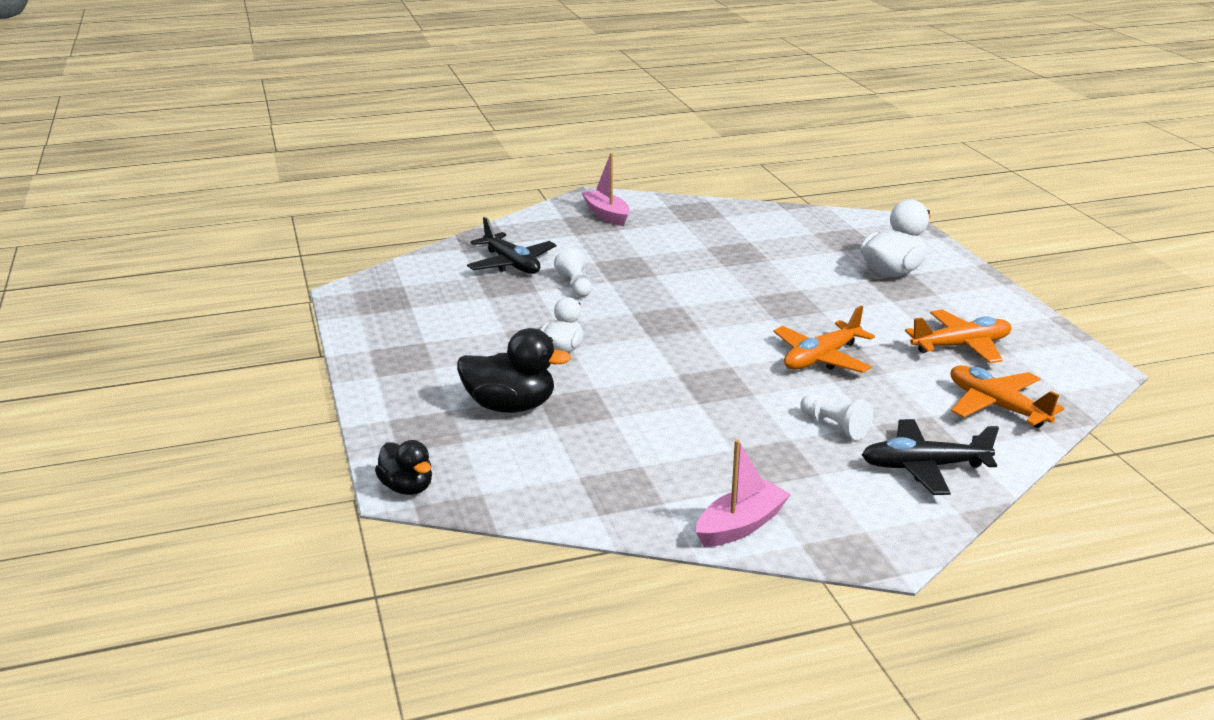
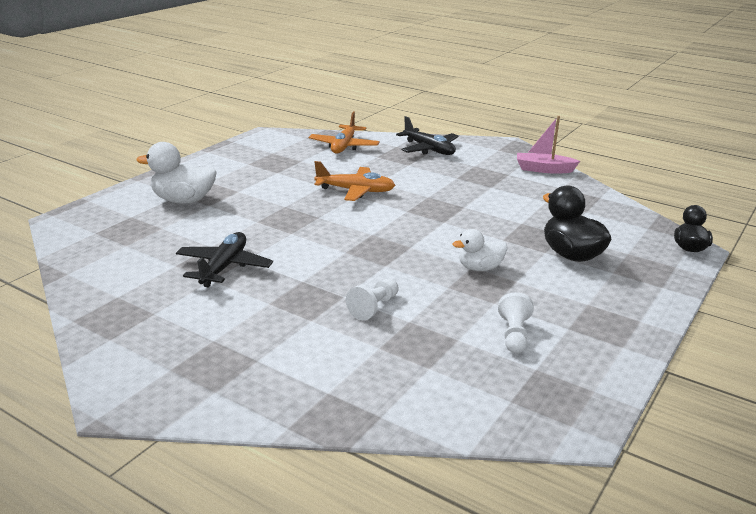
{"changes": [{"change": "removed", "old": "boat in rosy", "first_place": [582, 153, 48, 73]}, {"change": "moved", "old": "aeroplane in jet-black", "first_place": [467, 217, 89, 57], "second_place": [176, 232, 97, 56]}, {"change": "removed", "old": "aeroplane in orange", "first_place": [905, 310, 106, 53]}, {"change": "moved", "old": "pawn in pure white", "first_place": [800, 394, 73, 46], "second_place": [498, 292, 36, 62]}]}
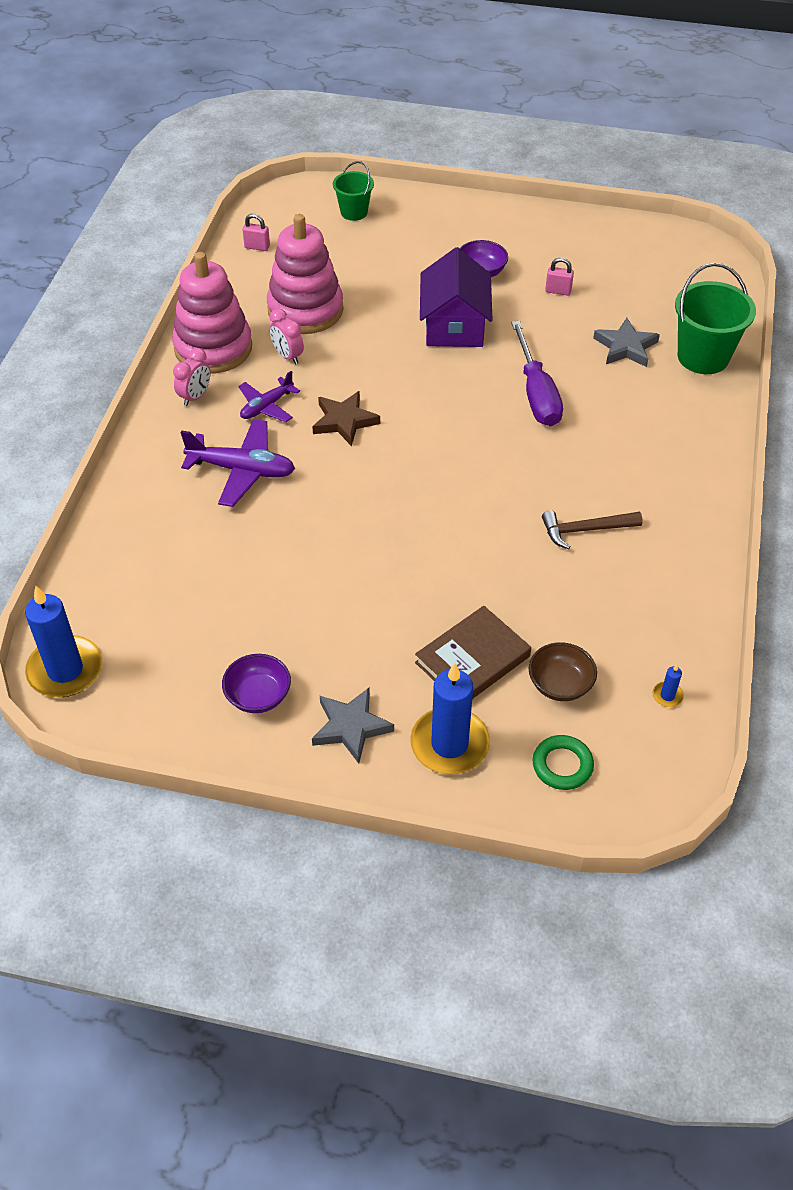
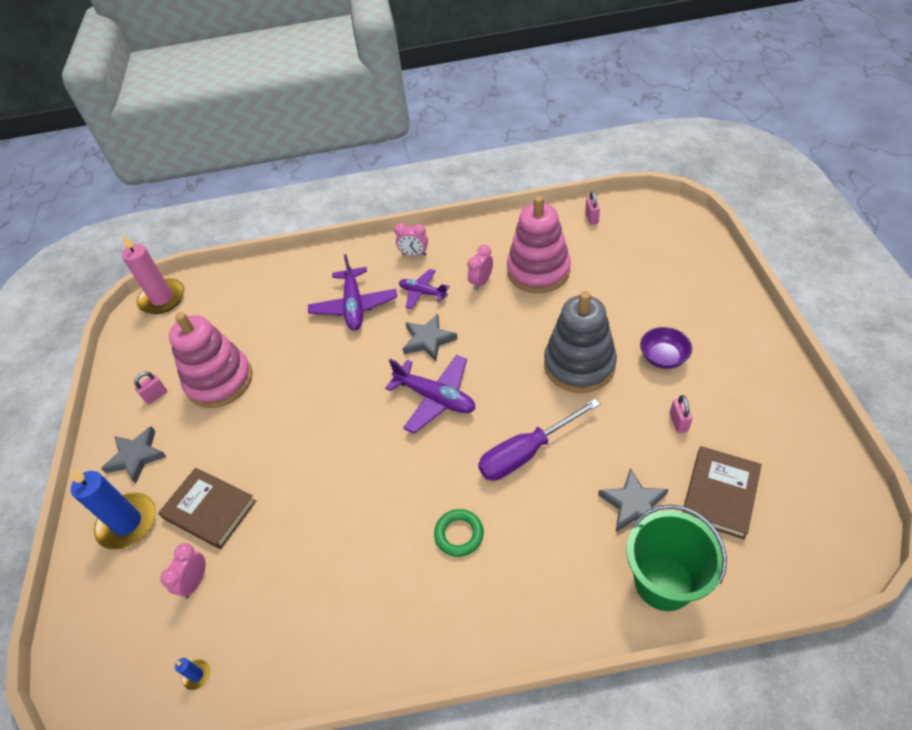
{"changes": [{"change": "removed", "old": "pail in leaf-green", "first_place": [333, 161, 41, 60]}, {"change": "replaced", "old": "toy house in violet", "new": "stacking toy in ash-grey", "first_place": [420, 247, 72, 100], "second_place": [544, 291, 73, 102]}, {"change": "moved", "old": "stacking toy in rosy", "first_place": [172, 252, 80, 122], "second_place": [169, 312, 83, 96]}, {"change": "recoloured", "old": "star in russet", "new": "star in ash-grey", "first_place": [312, 391, 68, 55], "second_place": [403, 314, 55, 47]}, {"change": "removed", "old": "carpenter's hammer in russet", "first_place": [542, 510, 101, 39]}, {"change": "recoloured", "old": "candle in cobalt", "new": "candle in rosy", "first_place": [25, 586, 77, 111], "second_place": [122, 234, 62, 80]}, {"change": "replaced", "old": "serving bowl in russet", "new": "clock in rosy", "first_place": [529, 642, 68, 59], "second_place": [160, 543, 46, 55]}, {"change": "replaced", "old": "serving bowl in violet", "new": "padlock in rosy", "first_place": [222, 654, 69, 59], "second_place": [134, 372, 33, 33]}, {"change": "moved", "old": "torus in leaf-green", "first_place": [533, 735, 61, 55], "second_place": [434, 509, 50, 48]}, {"change": "added", "new": "aeroplane in violet", "second_place": [385, 355, 90, 79]}, {"change": "added", "new": "hardcover in russet", "second_place": [682, 446, 80, 94]}]}
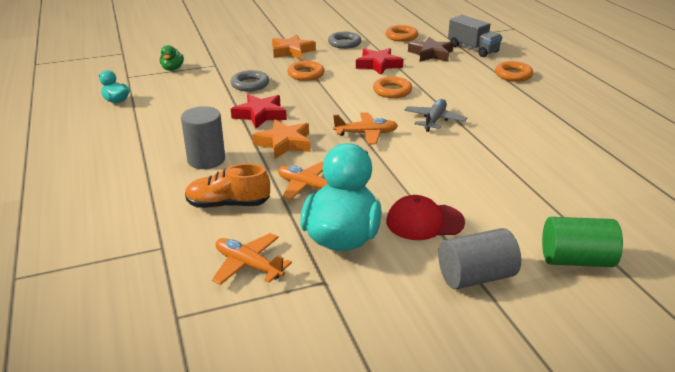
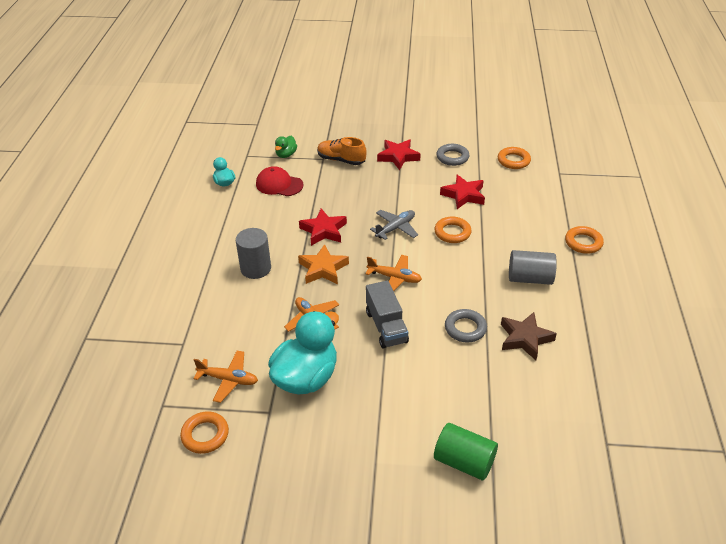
{"changes": [{"change": "moved", "old": "lorry in ash-grey", "first_place": [448, 15, 54, 42], "second_place": [366, 281, 43, 68]}, {"change": "recoloured", "old": "star in orange", "new": "star in crimson", "first_place": [272, 34, 44, 26], "second_place": [377, 139, 44, 31]}, {"change": "moved", "old": "star in russet", "first_place": [408, 37, 45, 25], "second_place": [501, 312, 56, 48]}, {"change": "moved", "old": "torus in orange", "first_place": [287, 61, 38, 20], "second_place": [180, 411, 49, 43]}, {"change": "moved", "old": "torus in ash-grey", "first_place": [231, 70, 38, 21], "second_place": [445, 309, 42, 33]}, {"change": "moved", "old": "aeroplane in ash-grey", "first_place": [404, 99, 63, 33], "second_place": [370, 210, 48, 30]}, {"change": "moved", "old": "shoe in orange", "first_place": [185, 163, 85, 45], "second_place": [317, 137, 50, 28]}, {"change": "moved", "old": "cap in crimson", "first_place": [386, 195, 79, 45], "second_place": [256, 166, 47, 30]}, {"change": "moved", "old": "cylinder shape in ash-grey", "first_place": [438, 228, 83, 61], "second_place": [509, 250, 48, 35]}, {"change": "turned", "old": "aeroplane in orange", "first_place": [212, 233, 80, 52], "second_place": [193, 351, 65, 52], "degrees": 135}]}
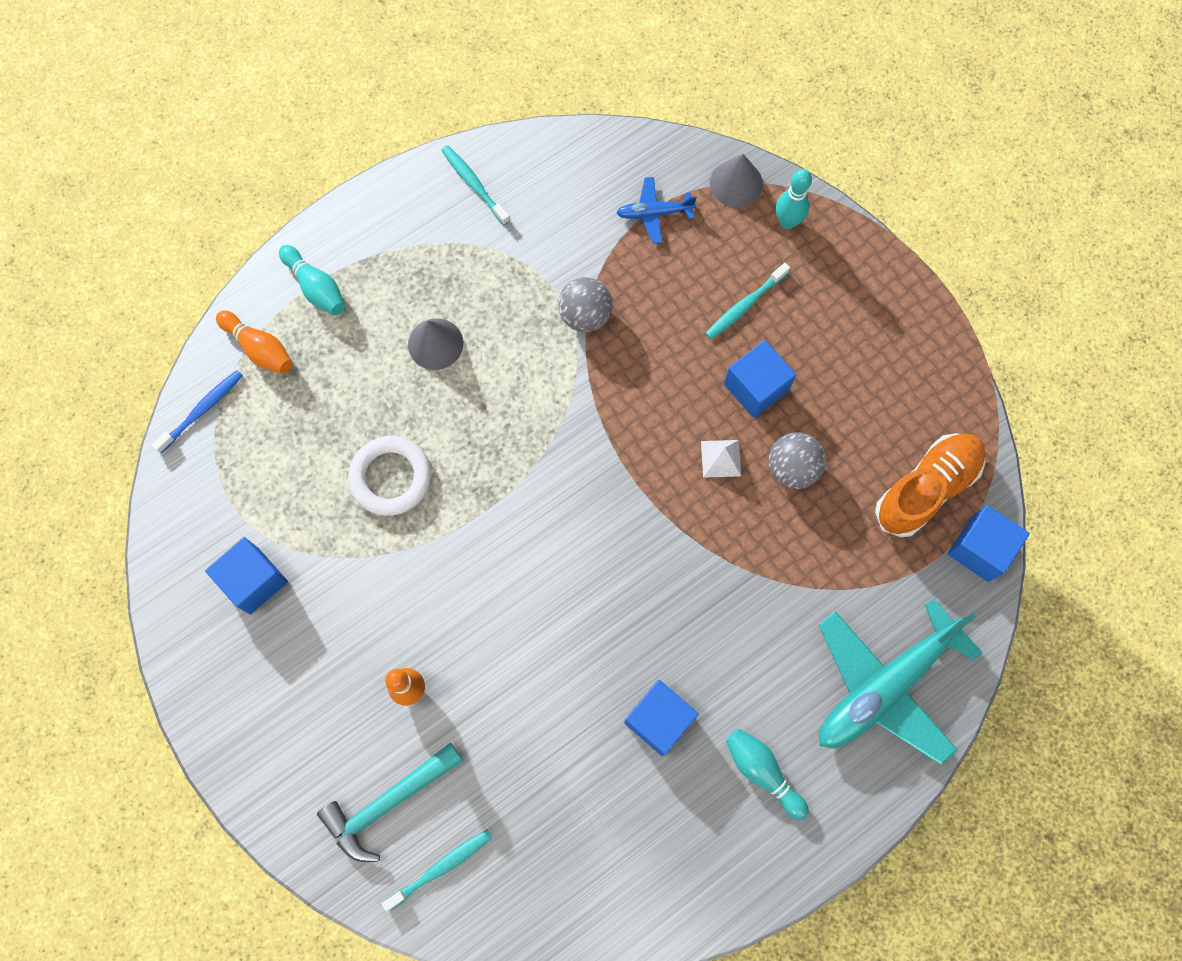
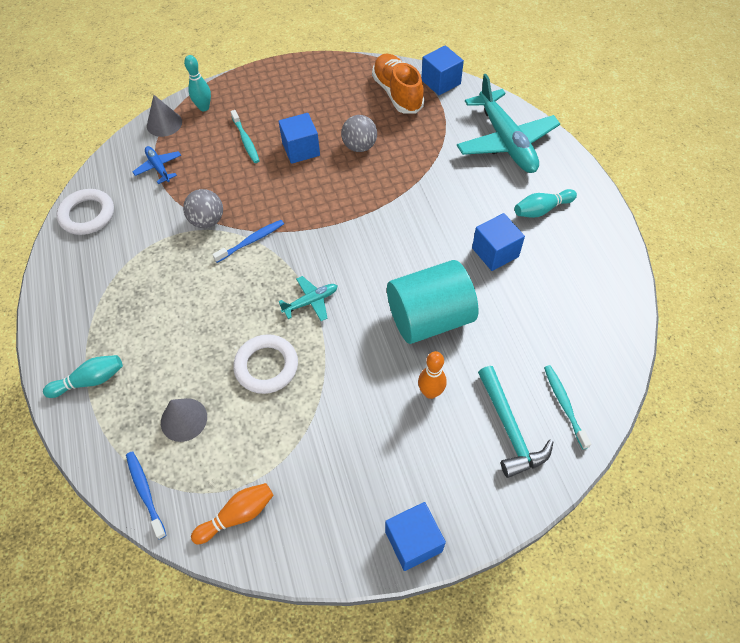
{"changes": [{"change": "removed", "old": "tooth brush in teal", "first_place": [441, 145, 69, 80]}, {"change": "turned", "old": "aeroplane in cobalt", "first_place": [616, 177, 81, 66], "second_place": [132, 146, 49, 38], "degrees": 135}, {"change": "moved", "old": "bowling pin in orange", "first_place": [216, 310, 76, 64], "second_place": [191, 483, 83, 61]}, {"change": "moved", "old": "solid cone in ash-grey", "first_place": [408, 318, 55, 52], "second_place": [161, 398, 46, 44]}, {"change": "removed", "old": "solid pyramid in pure white", "first_place": [701, 440, 40, 38]}, {"change": "moved", "old": "block in cobalt", "first_place": [205, 537, 83, 78], "second_place": [385, 502, 61, 69]}, {"change": "added", "new": "torus in pure white", "second_place": [56, 189, 58, 46]}, {"change": "added", "new": "tooth brush in cobalt", "second_place": [212, 220, 72, 43]}, {"change": "added", "new": "cylinder shape in teal", "second_place": [387, 260, 92, 84]}, {"change": "added", "new": "aeroplane in teal", "second_place": [279, 276, 59, 45]}]}
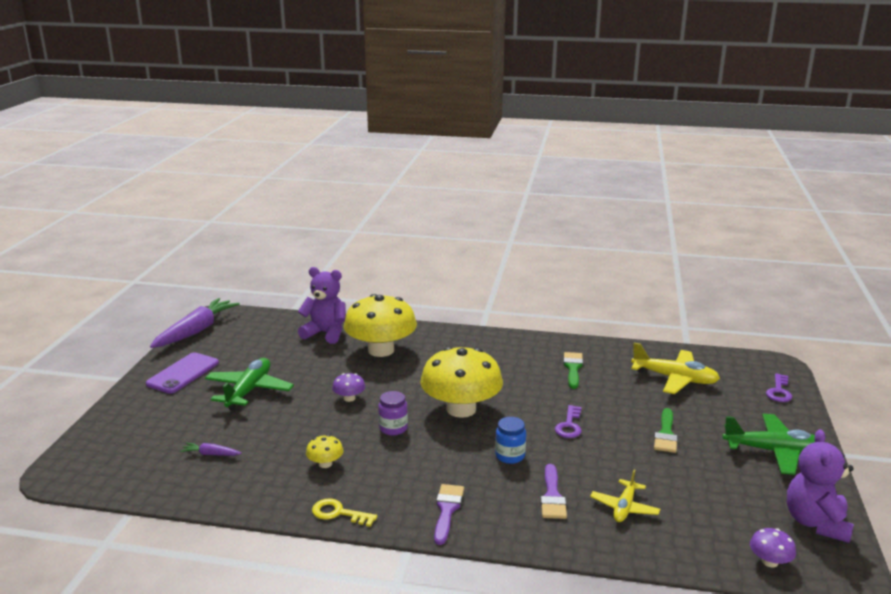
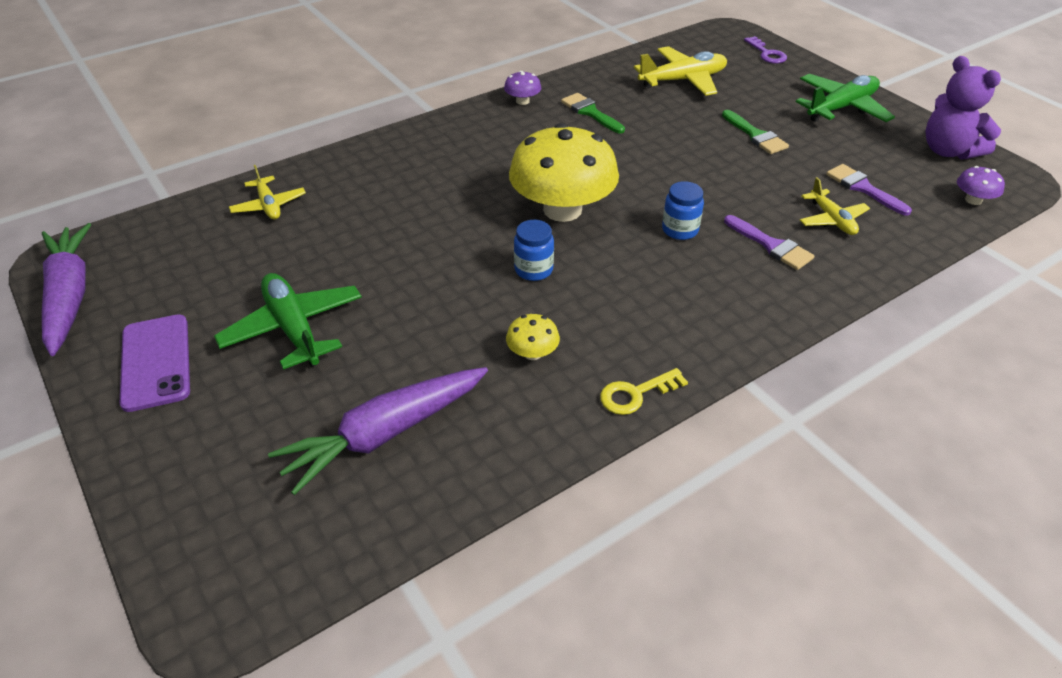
{"changes": [{"change": "replaced", "old": "teddy in violet", "new": "aeroplane in yellow", "first_place": [298, 267, 48, 77], "second_place": [229, 165, 77, 54]}, {"change": "removed", "old": "toadstool in yellow", "first_place": [344, 294, 73, 63]}, {"change": "moved", "old": "toadstool in violet", "first_place": [332, 373, 34, 29], "second_place": [504, 71, 37, 34]}, {"change": "recoloured", "old": "preserve jar in violet", "new": "preserve jar in cobalt", "first_place": [378, 391, 30, 44], "second_place": [514, 220, 40, 61]}, {"change": "removed", "old": "key in violet", "first_place": [555, 405, 27, 33]}, {"change": "resized", "old": "root vegetable in violet", "first_place": [180, 443, 62, 13], "second_place": [268, 367, 220, 128], "factor": 2.34}, {"change": "moved", "old": "paint brush in violet", "first_place": [434, 484, 30, 61], "second_place": [826, 164, 86, 52]}]}
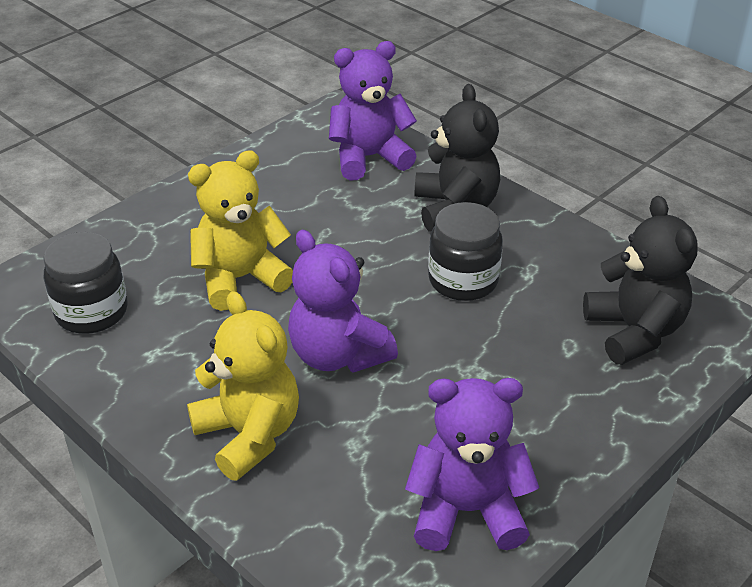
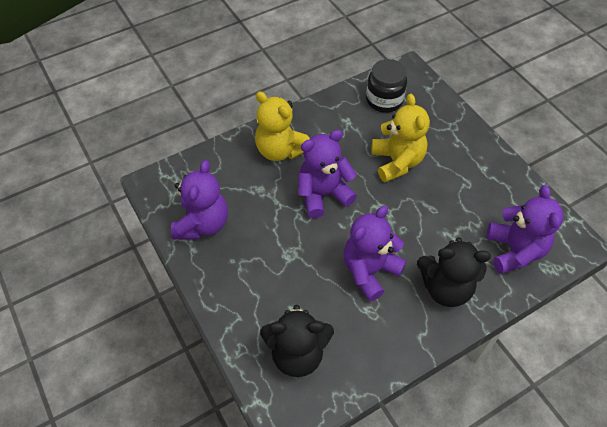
{"changes": [{"change": "replaced", "old": "preserve jar in jet-black", "new": "teddy in violet", "first_place": [428, 202, 75, 99], "second_place": [344, 206, 63, 95]}, {"change": "turned", "old": "teddy in yellow", "first_place": [187, 291, 112, 190], "second_place": [255, 91, 55, 70], "degrees": 60}]}
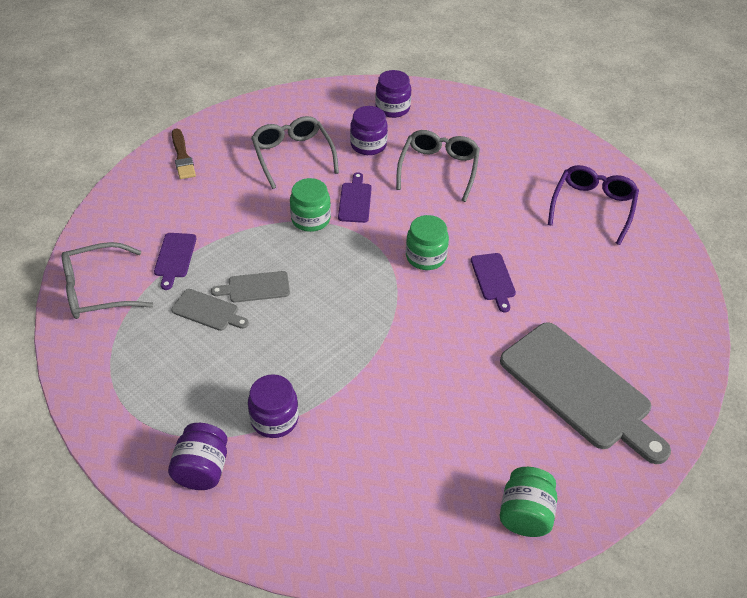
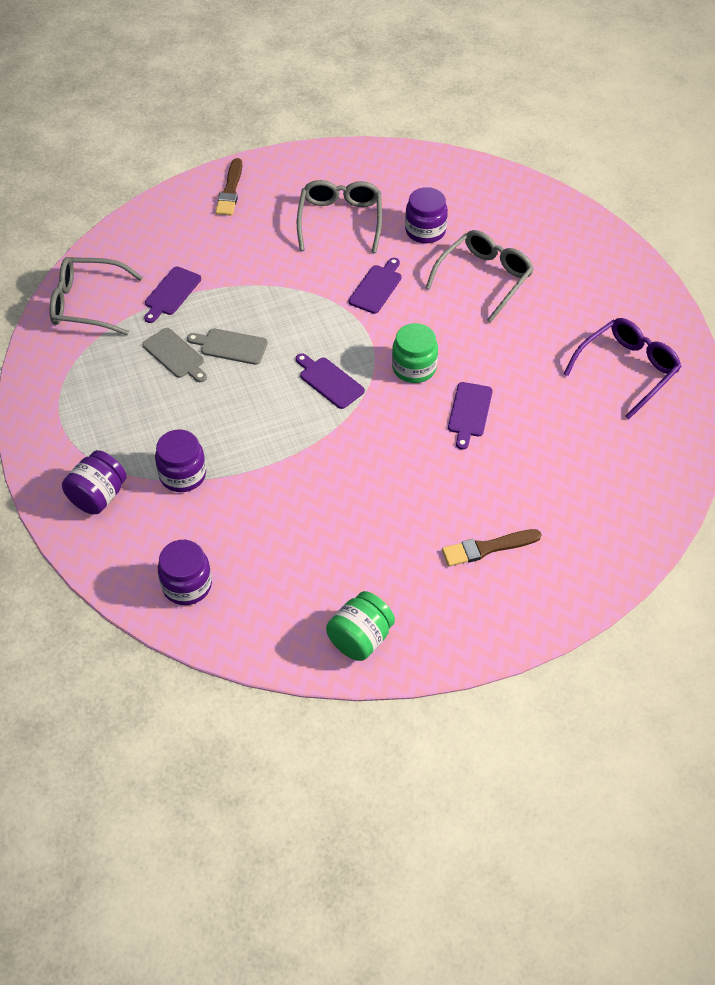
{"changes": [{"change": "moved", "old": "preserve jar in violet", "first_place": [375, 70, 36, 48], "second_place": [158, 540, 54, 65]}, {"change": "removed", "old": "preserve jar in leaf-green", "first_place": [290, 178, 41, 54]}, {"change": "replaced", "old": "cutting board in ash-grey", "new": "paint brush in russet", "first_place": [500, 322, 171, 142], "second_place": [442, 529, 100, 37]}, {"change": "added", "new": "cutting board in violet", "second_place": [296, 353, 69, 56]}]}
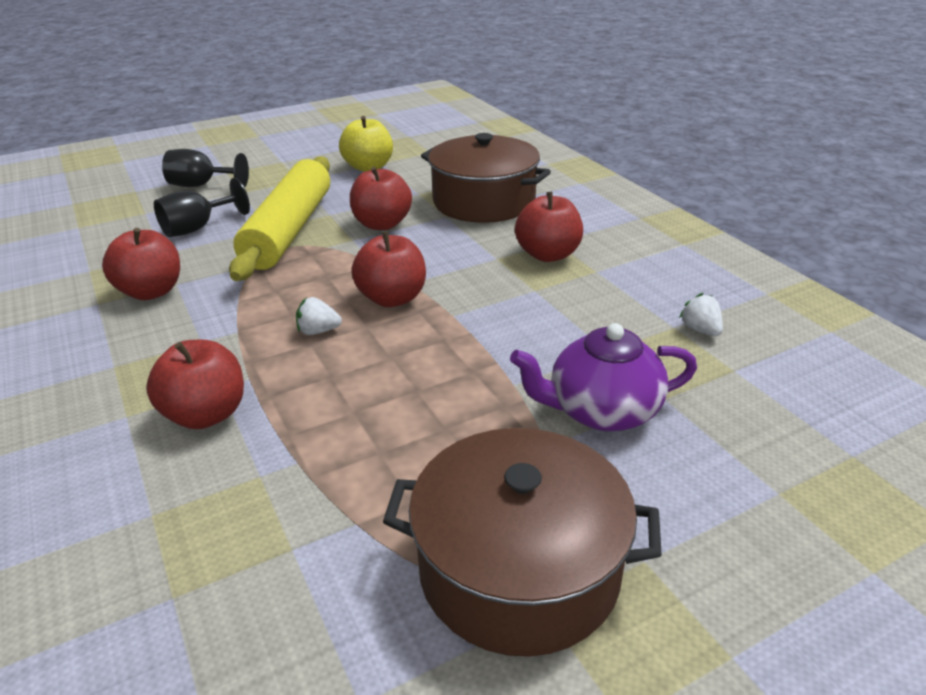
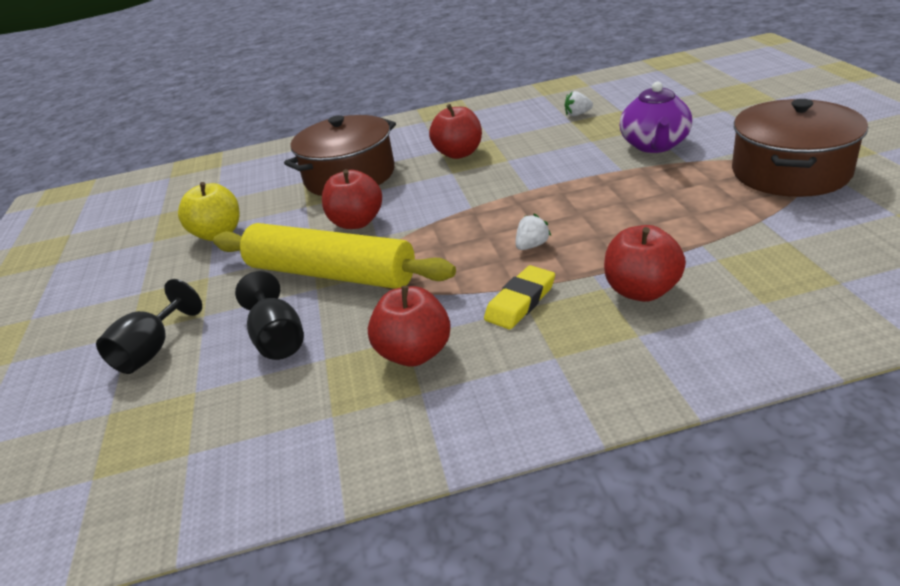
{"changes": [{"change": "removed", "old": "apple in crimson", "first_place": [351, 231, 75, 76]}, {"change": "turned", "old": "berry in pure white", "first_place": [296, 297, 46, 38], "second_place": [516, 214, 35, 36], "degrees": -150}, {"change": "added", "new": "pencil eraser in yellow", "second_place": [484, 265, 71, 64]}]}
